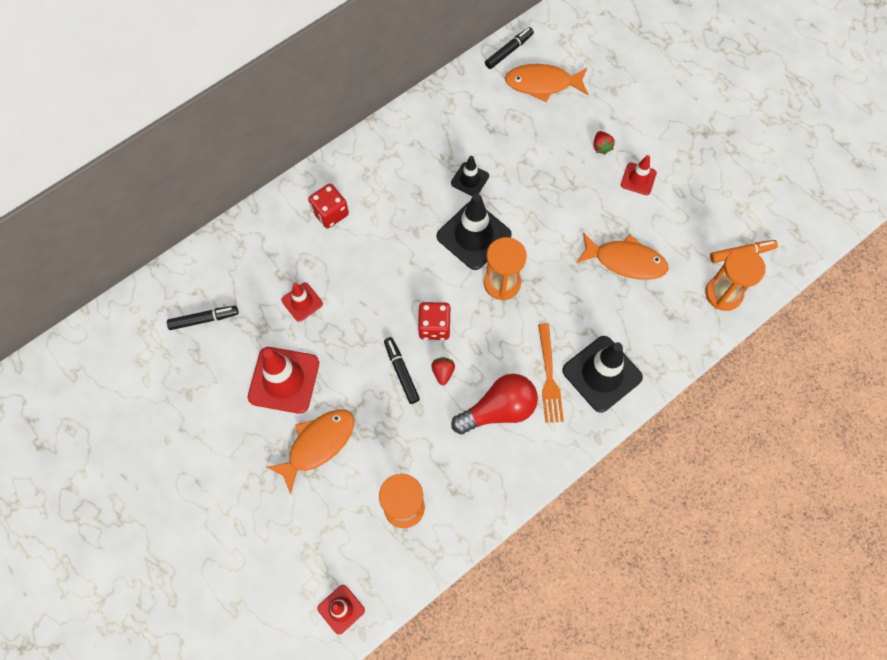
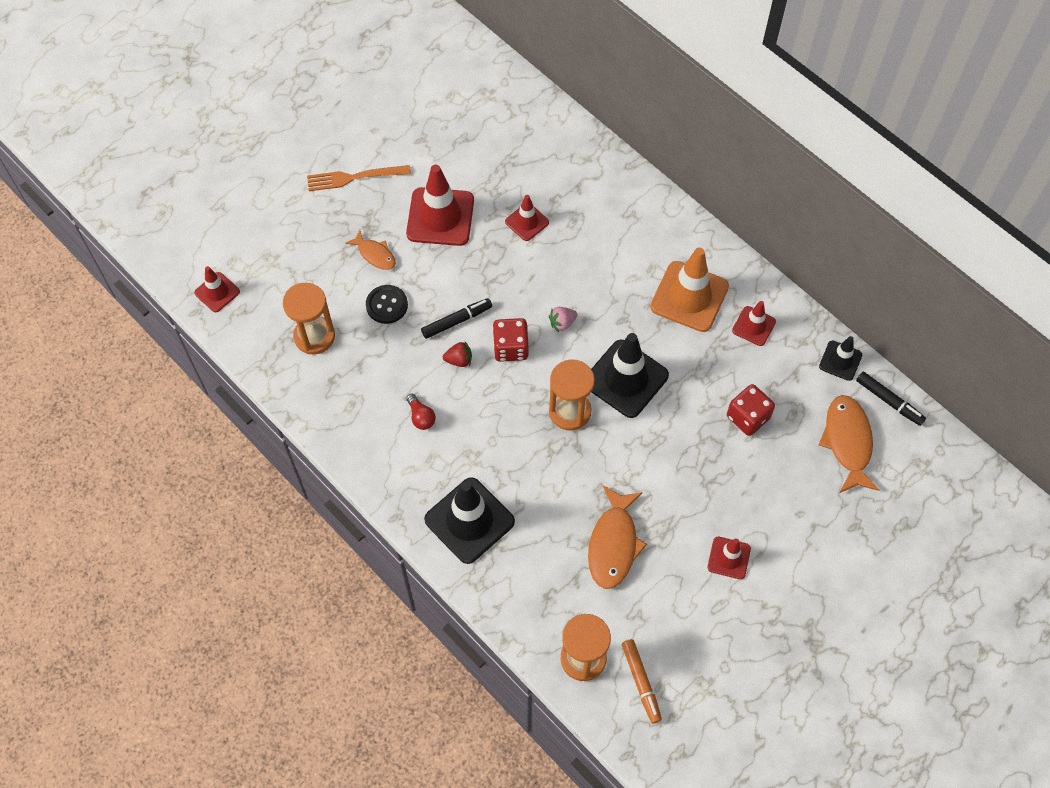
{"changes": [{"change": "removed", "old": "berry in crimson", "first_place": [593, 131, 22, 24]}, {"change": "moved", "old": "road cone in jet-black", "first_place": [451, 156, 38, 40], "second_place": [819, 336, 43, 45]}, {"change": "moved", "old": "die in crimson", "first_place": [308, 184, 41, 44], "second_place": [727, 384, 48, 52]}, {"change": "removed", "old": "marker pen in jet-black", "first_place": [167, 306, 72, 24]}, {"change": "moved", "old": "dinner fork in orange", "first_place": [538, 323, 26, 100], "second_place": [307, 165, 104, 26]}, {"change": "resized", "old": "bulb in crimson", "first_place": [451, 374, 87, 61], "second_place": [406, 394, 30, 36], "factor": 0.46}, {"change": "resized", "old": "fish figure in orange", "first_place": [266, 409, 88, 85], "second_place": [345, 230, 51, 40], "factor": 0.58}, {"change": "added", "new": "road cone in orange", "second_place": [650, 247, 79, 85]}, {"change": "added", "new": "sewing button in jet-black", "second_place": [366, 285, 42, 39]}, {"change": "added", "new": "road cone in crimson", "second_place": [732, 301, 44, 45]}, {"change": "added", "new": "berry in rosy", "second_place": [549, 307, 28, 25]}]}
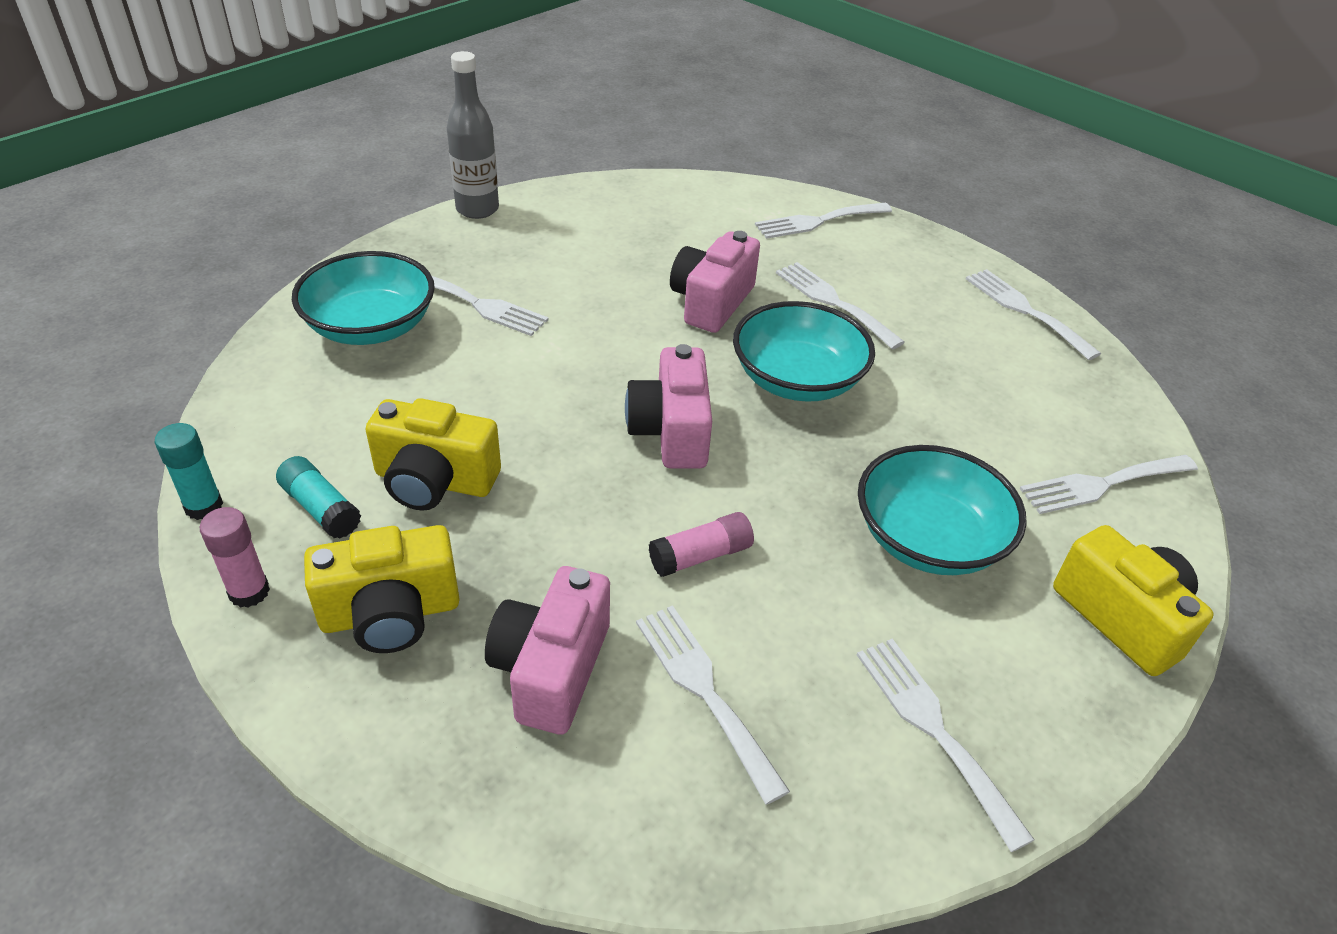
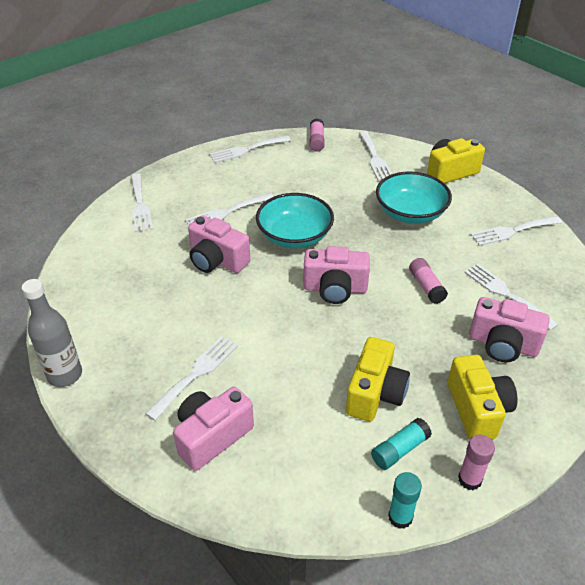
{"changes": [{"change": "replaced", "old": "serving bowl in teal", "new": "camera in rosy", "first_place": [292, 251, 143, 94], "second_place": [173, 387, 81, 84]}, {"change": "turned", "old": "dinner fork in pure white", "first_place": [636, 605, 154, 200], "second_place": [464, 264, 95, 66], "degrees": 75}, {"change": "added", "new": "glue stick in rosy", "second_place": [310, 118, 15, 33]}]}
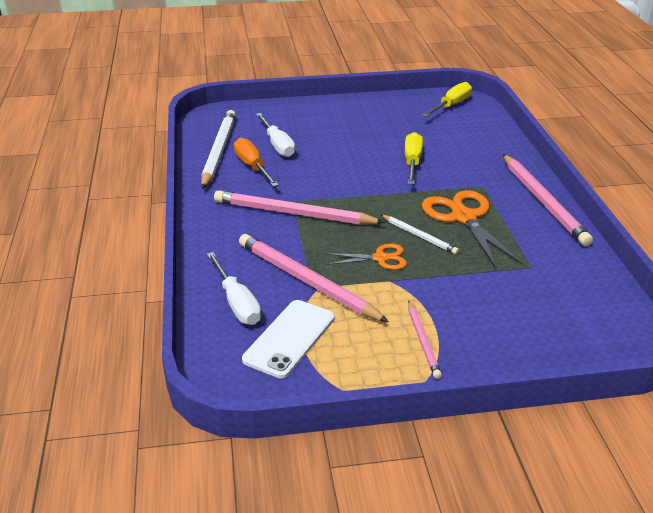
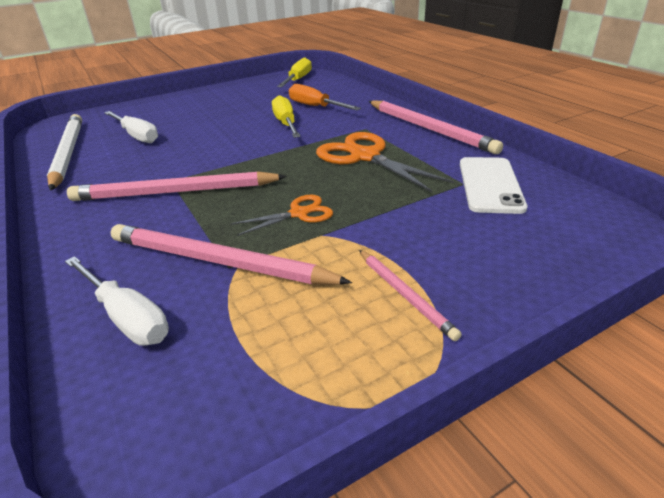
{"changes": [{"change": "moved", "old": "flat screwdriver in orange", "first_place": [234, 138, 45, 49], "second_place": [289, 84, 72, 26]}, {"change": "removed", "old": "pencil in pure white", "first_place": [381, 215, 78, 39]}, {"change": "moved", "old": "mobile phone in pure white", "first_place": [242, 300, 93, 78], "second_place": [460, 157, 67, 57]}]}
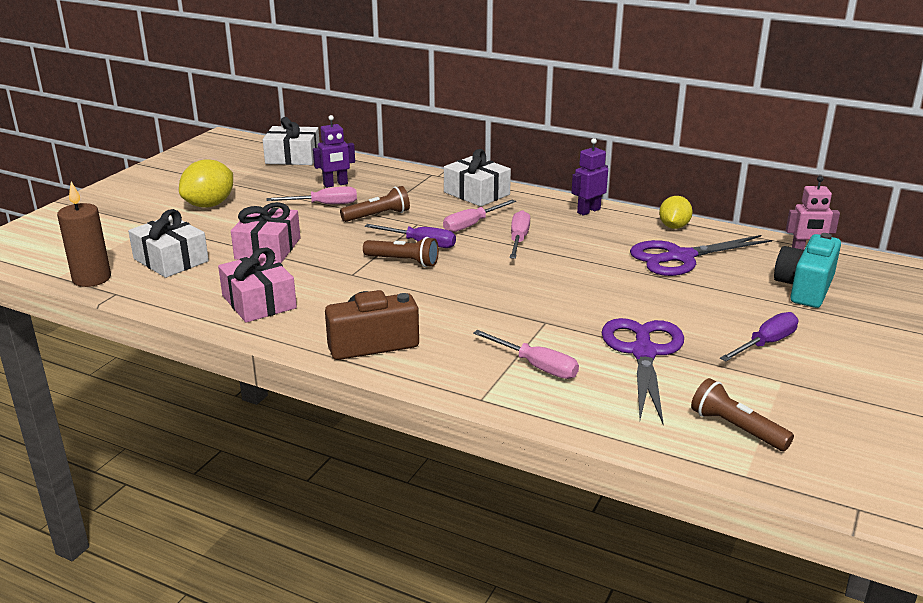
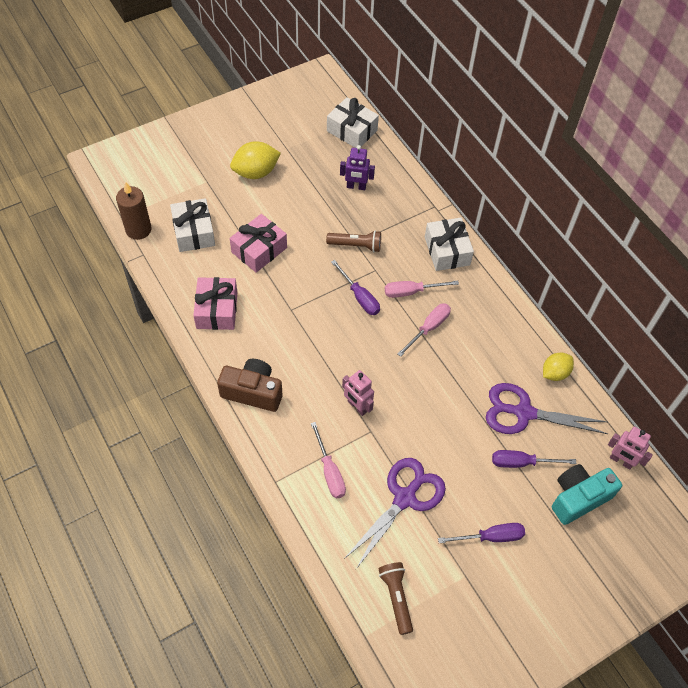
{"changes": [{"change": "removed", "old": "robot in violet", "first_place": [571, 138, 37, 78]}, {"change": "removed", "old": "flat screwdriver in rosy", "first_place": [266, 187, 91, 17]}, {"change": "removed", "old": "pocket torch in russet", "first_place": [363, 237, 76, 30]}, {"change": "added", "new": "robot in rosy", "second_place": [342, 370, 32, 46]}, {"change": "added", "new": "flat screwdriver in violet", "second_place": [492, 450, 84, 18]}]}
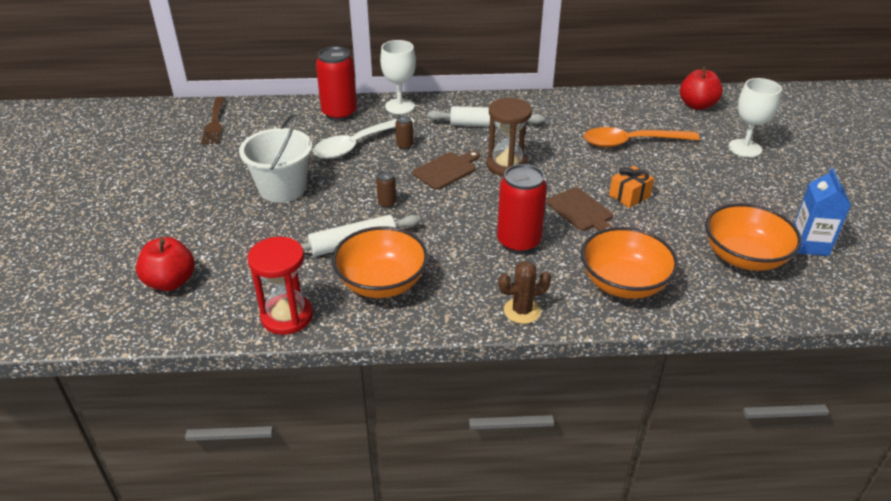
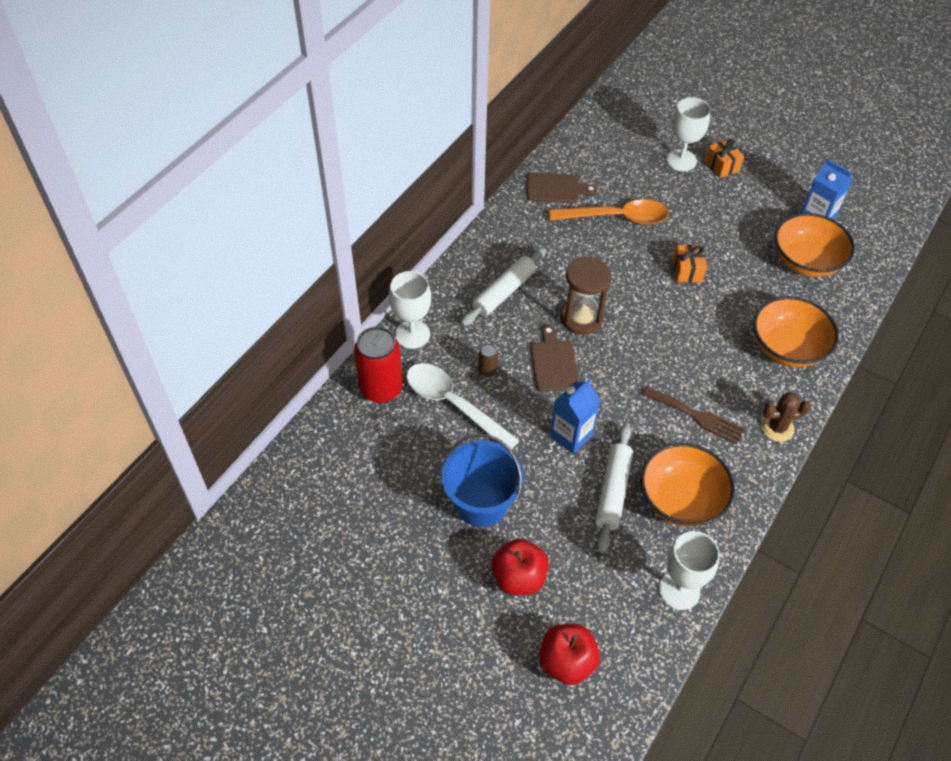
{"changes": [{"change": "moved", "old": "apple in crimson", "first_place": [680, 67, 43, 43], "second_place": [491, 539, 58, 57]}, {"change": "moved", "old": "dinner fork in russet", "first_place": [200, 97, 25, 48], "second_place": [642, 386, 102, 59]}, {"change": "recoloured", "old": "pail in pure white", "new": "pail in cobalt", "first_place": [239, 114, 73, 89], "second_place": [441, 433, 83, 94]}, {"change": "turned", "old": "tablespoon in pure white", "first_place": [313, 115, 102, 44], "second_place": [406, 363, 114, 87], "degrees": 135}, {"change": "turned", "old": "tablespoon in orange", "first_place": [584, 127, 116, 20], "second_place": [549, 199, 120, 25], "degrees": -120}, {"change": "removed", "old": "soda can in crimson", "first_place": [497, 164, 50, 90]}, {"change": "replaced", "old": "soda can in russet", "new": "carton in cobalt", "first_place": [376, 171, 20, 37], "second_place": [550, 379, 50, 75]}, {"change": "moved", "old": "cutting board in russet", "first_place": [547, 187, 66, 44], "second_place": [527, 172, 70, 31]}, {"change": "replaced", "old": "sandglass in crimson", "new": "chalice in pure white", "first_place": [247, 237, 66, 98], "second_place": [659, 531, 61, 79]}, {"change": "turned", "old": "cactus in russet", "first_place": [498, 261, 53, 63], "second_place": [761, 392, 50, 50], "degrees": 60}, {"change": "added", "new": "present in orange", "second_place": [705, 139, 39, 39]}]}
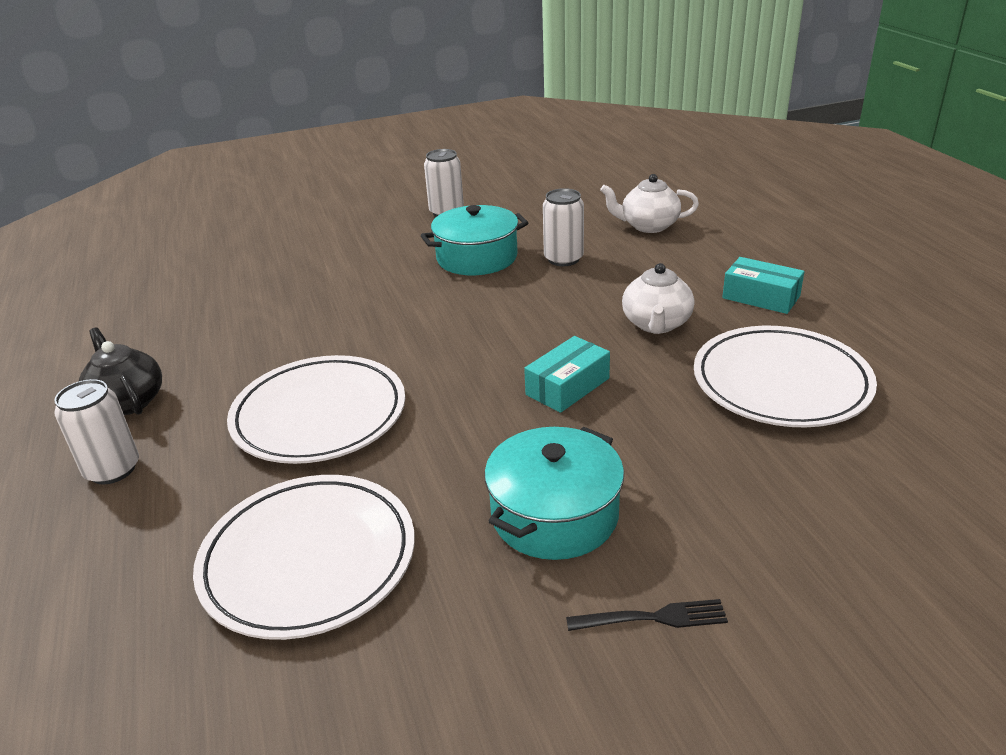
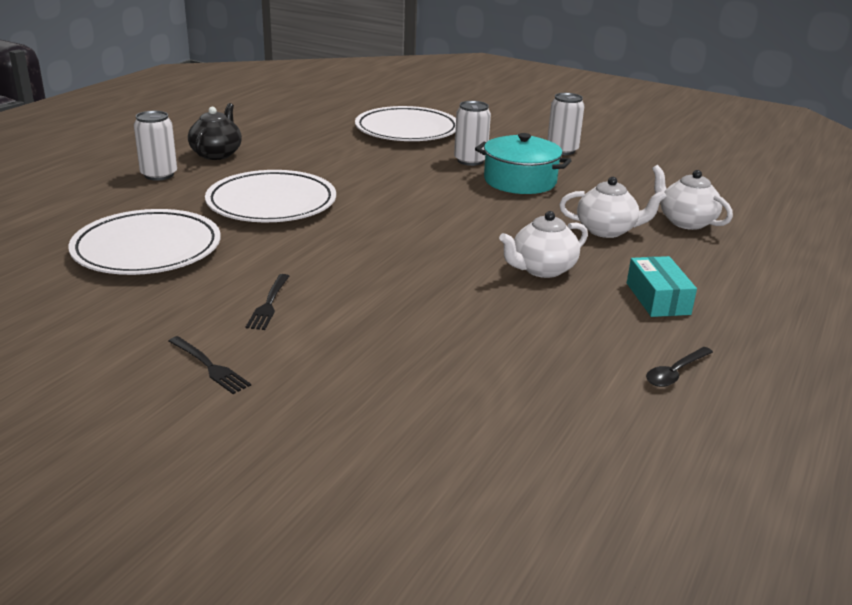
{"changes": [{"change": "moved", "old": "soda can in pure white", "first_place": [543, 188, 41, 78], "second_place": [454, 101, 37, 65]}, {"change": "moved", "old": "dinner plate in pure white", "first_place": [694, 326, 183, 101], "second_place": [355, 106, 101, 35]}, {"change": "removed", "old": "box in teal", "first_place": [524, 336, 86, 77]}, {"change": "replaced", "old": "stockpot in teal", "new": "dinner fork in jet-black", "first_place": [484, 427, 140, 133], "second_place": [246, 274, 43, 56]}, {"change": "added", "new": "tea pot in pure white", "second_place": [559, 177, 108, 61]}, {"change": "added", "new": "tablespoon in jet-black", "second_place": [646, 347, 67, 40]}]}
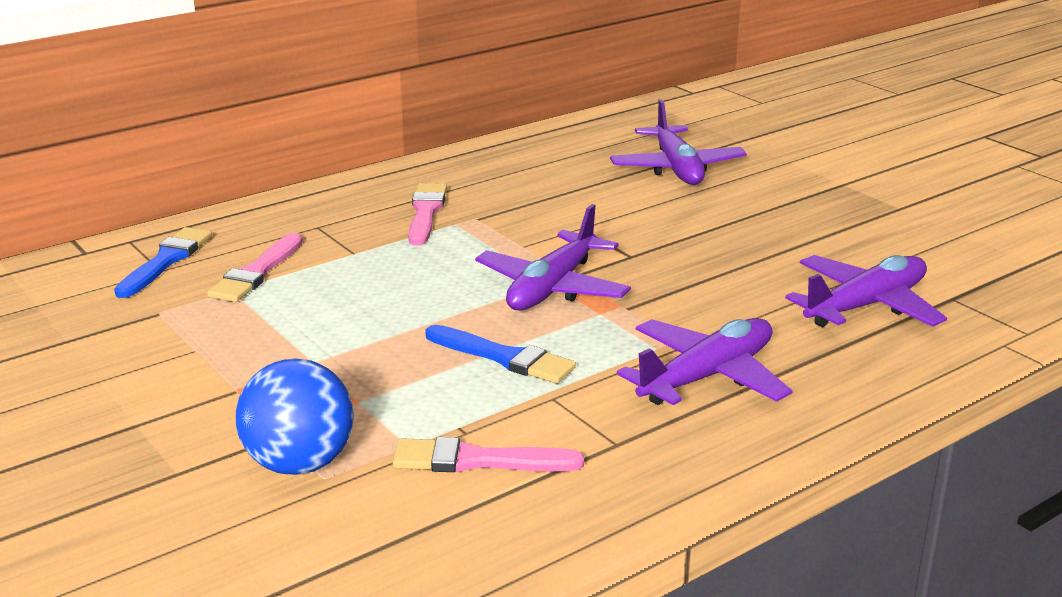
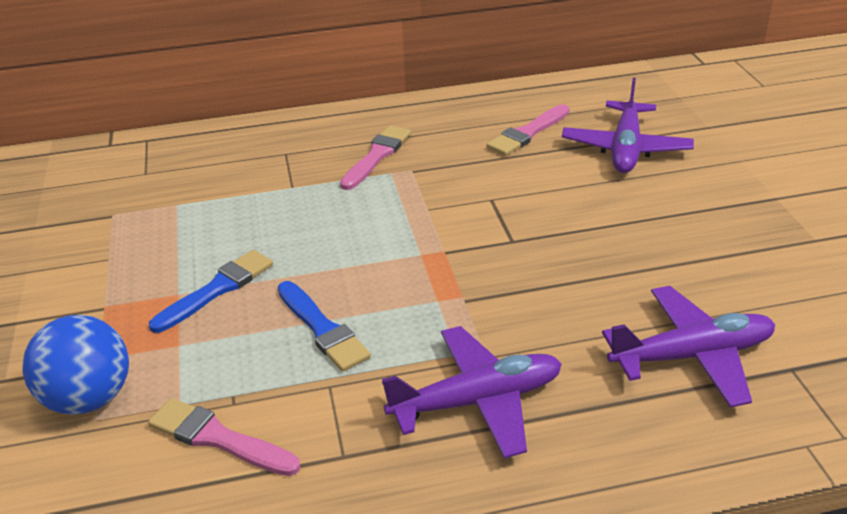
{"changes": [{"change": "removed", "old": "aeroplane in violet", "first_place": [475, 204, 156, 107]}, {"change": "moved", "old": "paint brush in cobalt", "first_place": [114, 227, 98, 71], "second_place": [149, 250, 124, 83]}, {"change": "moved", "old": "paint brush in rosy", "first_place": [207, 233, 96, 69], "second_place": [487, 104, 82, 52]}]}
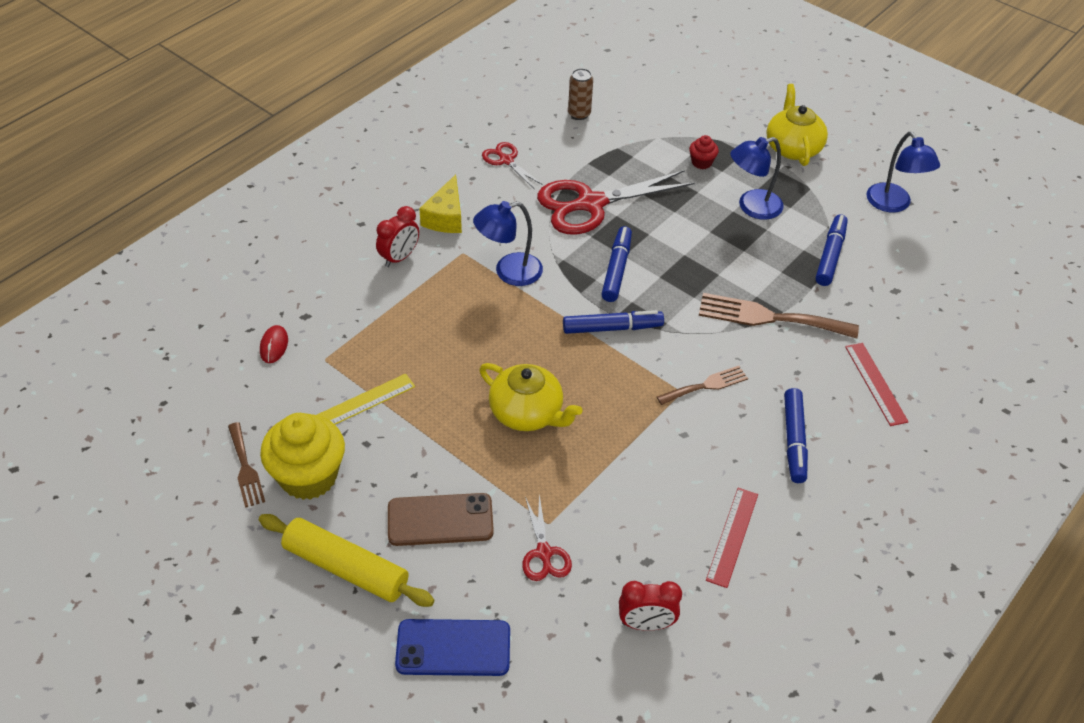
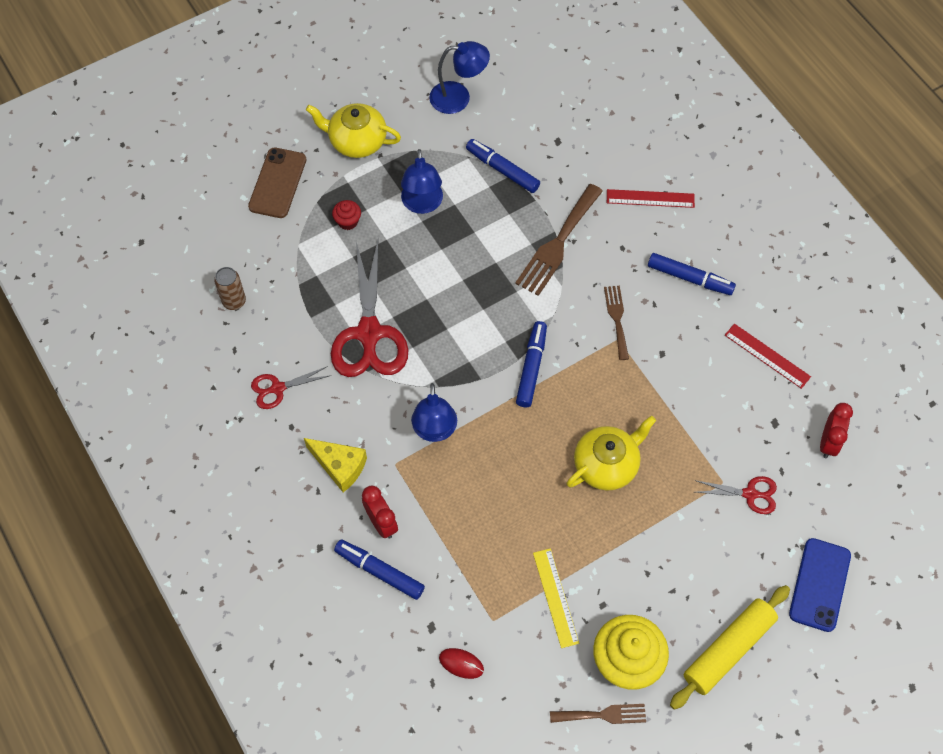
{"changes": [{"change": "moved", "old": "marker pen in cobalt", "first_place": [601, 226, 31, 76], "second_place": [334, 539, 91, 61]}, {"change": "moved", "old": "mobile phone in russet", "first_place": [388, 493, 106, 53], "second_place": [248, 148, 58, 70]}]}
